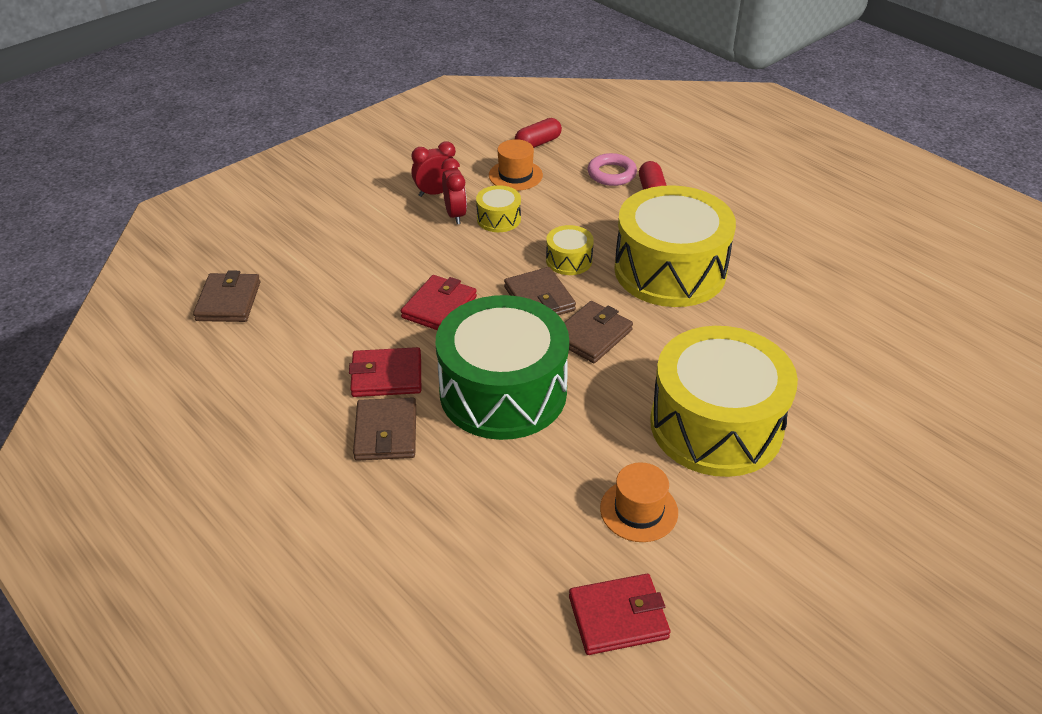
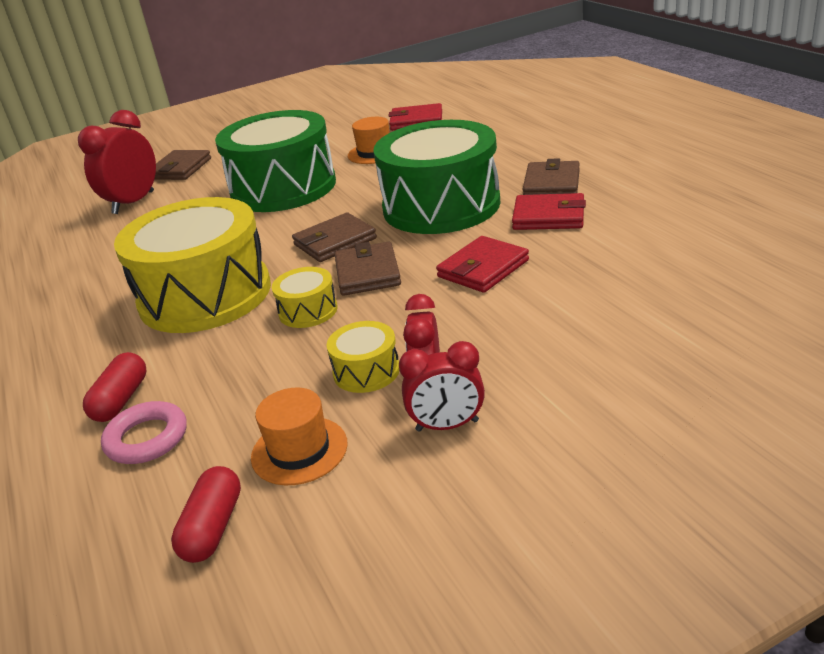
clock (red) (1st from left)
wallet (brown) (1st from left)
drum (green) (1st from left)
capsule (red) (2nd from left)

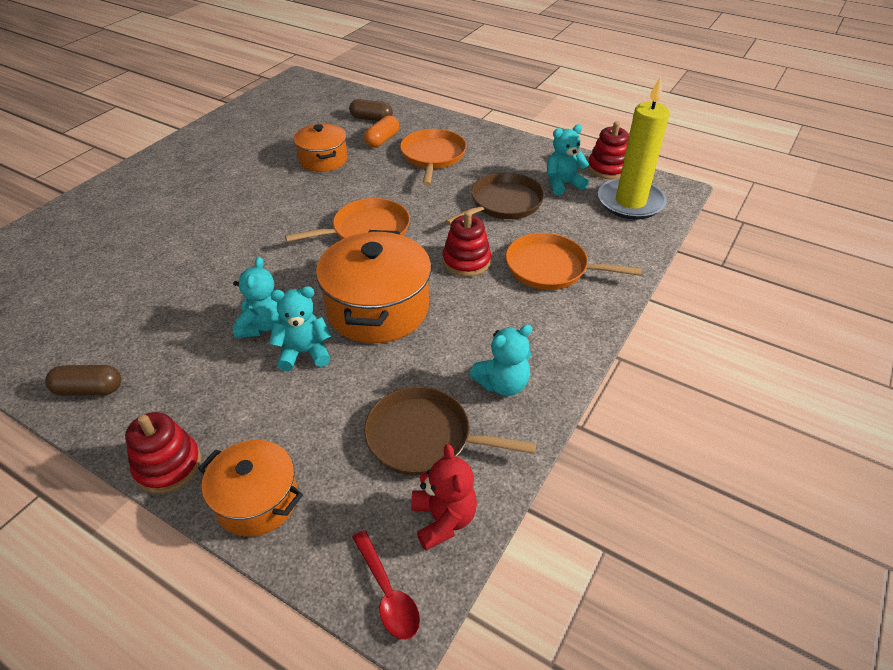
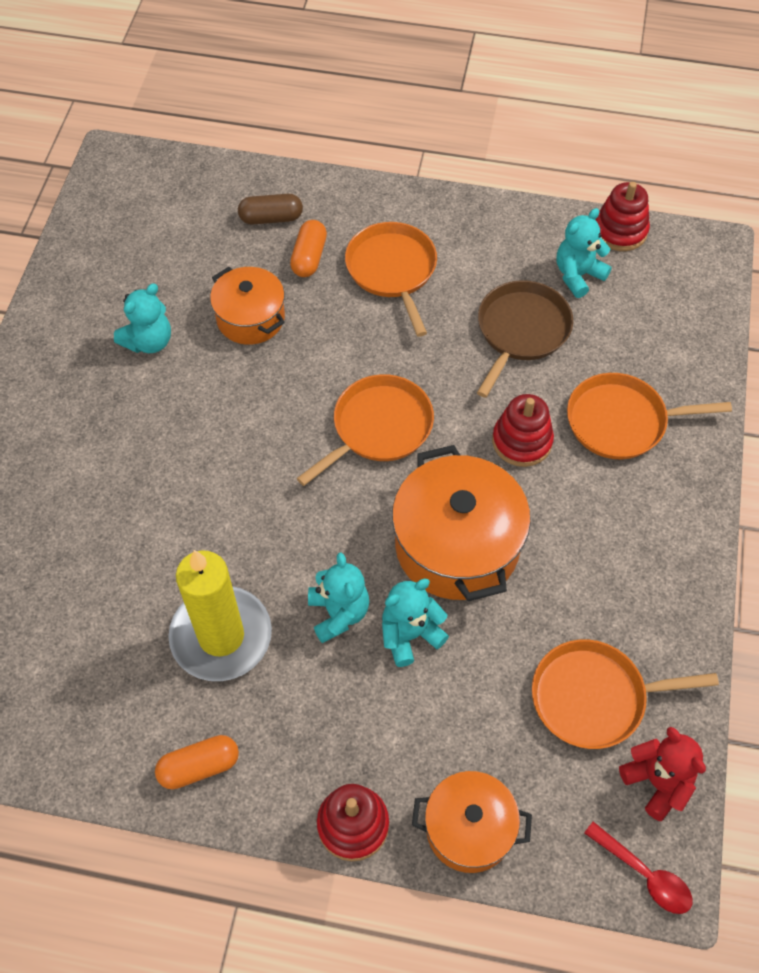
teddy bear (turquoise) (1st from left)
candle (yellow)
capsule (orange) (1st from left)
pan (orange) (3rd from left)

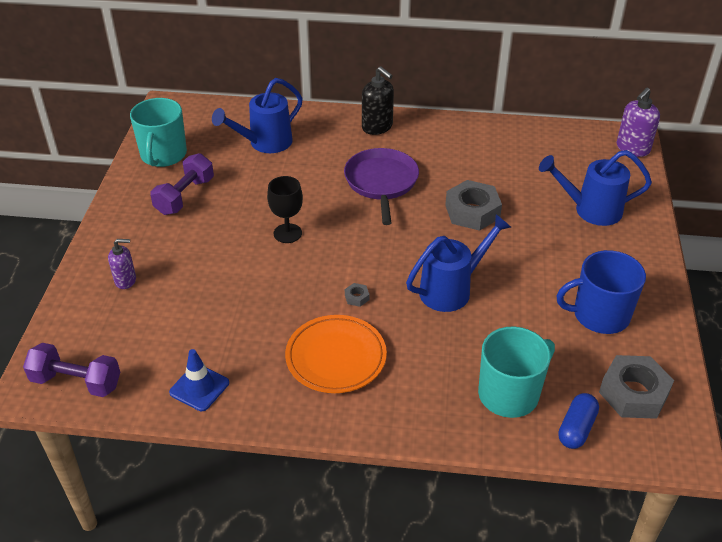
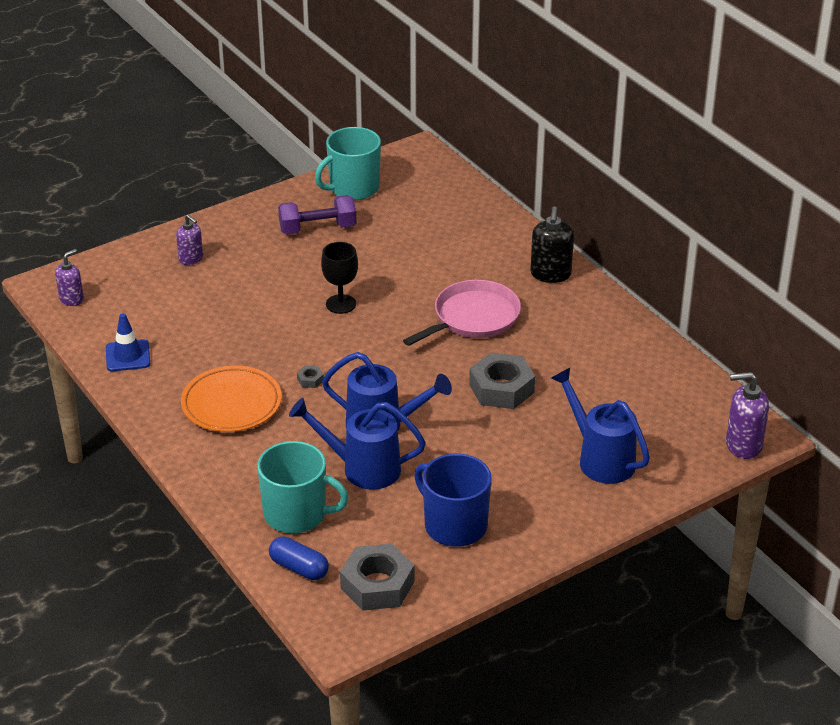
watering can (blue) (1st from left)
soap dispenser (purple) (1st from left)
pan (pink)
capsule (blue)

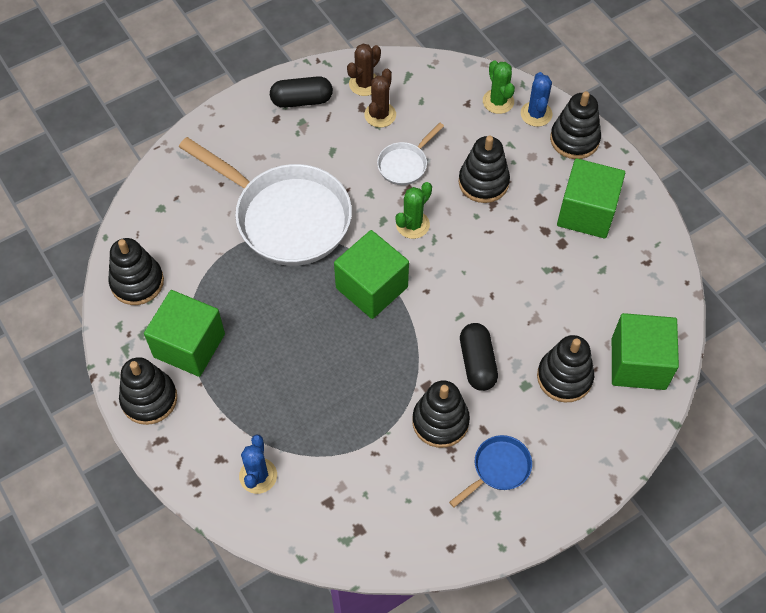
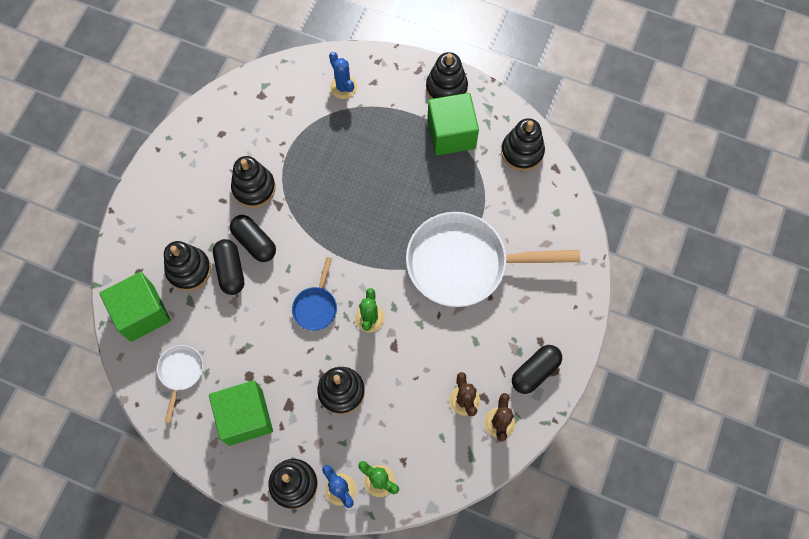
cube (green) (2nd from left in the first image)
capsule (black) (1st from left)
pan (white) (1st from left)
pan (blue)

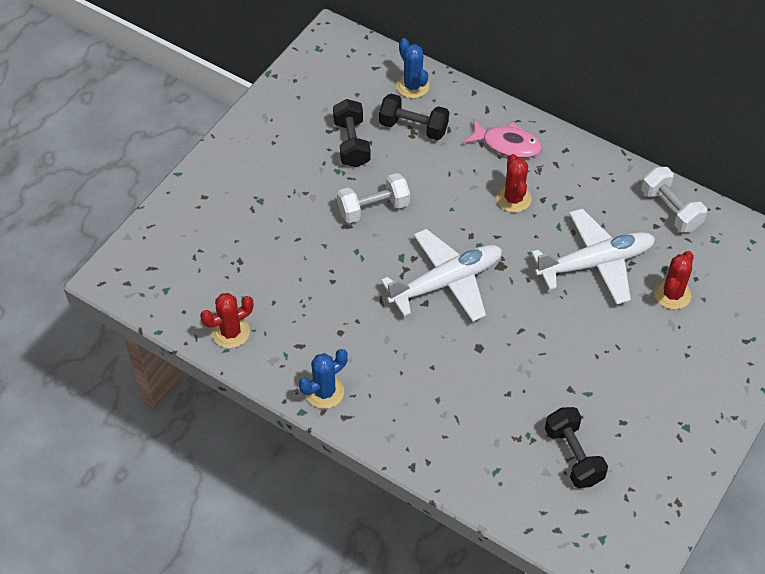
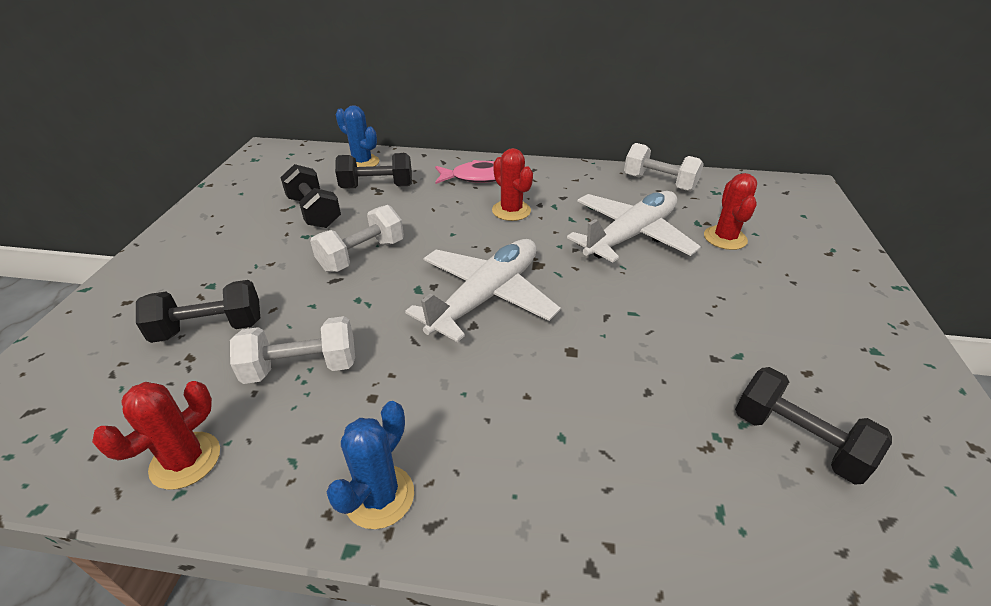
dumbbell (black) (1st from left)
dumbbell (white) (1st from left)

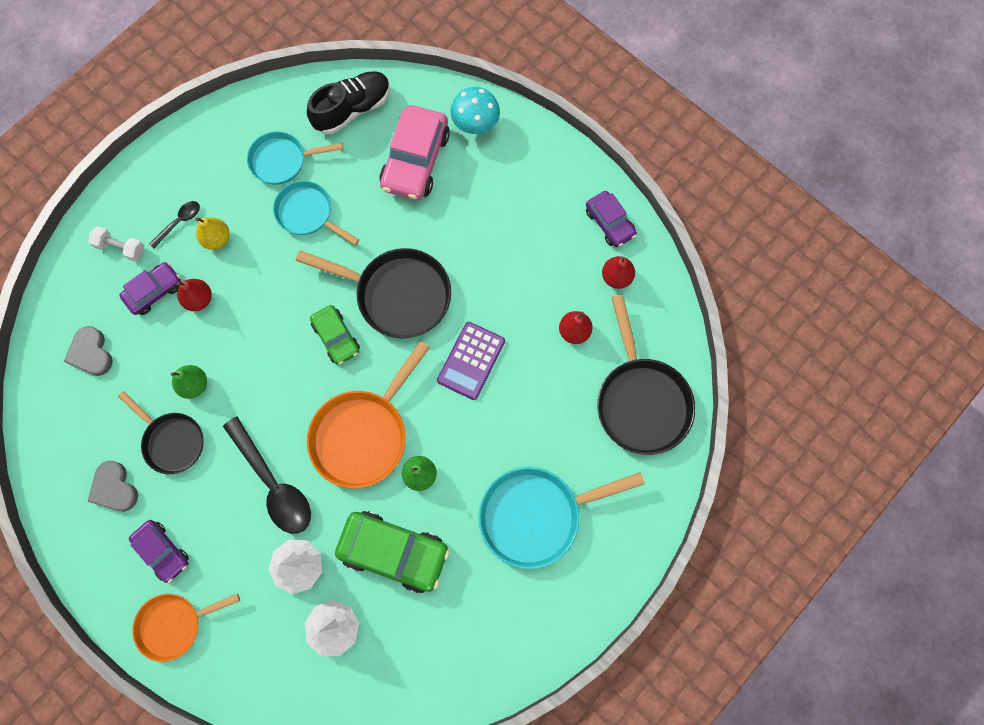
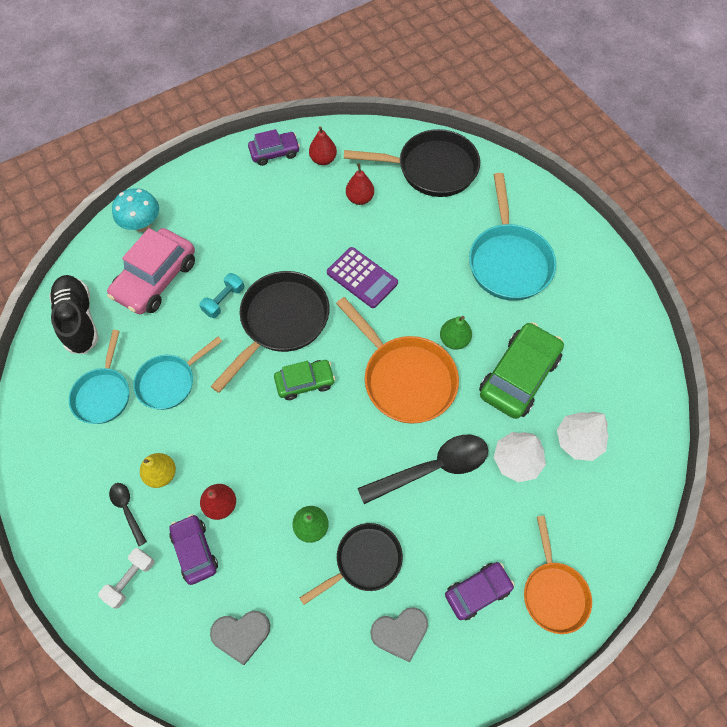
dumbbell (turquoise)
car (pink)

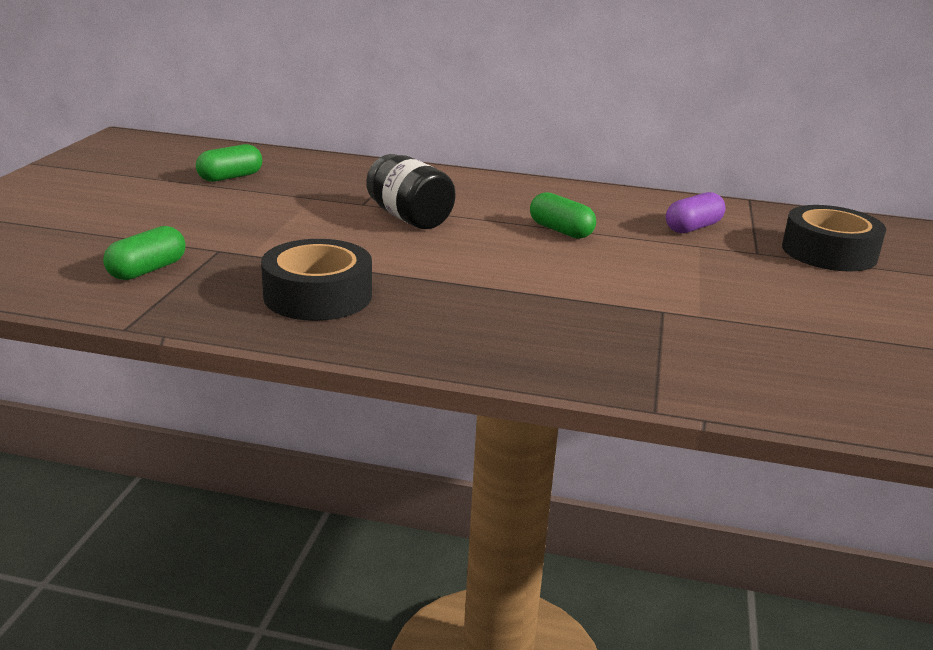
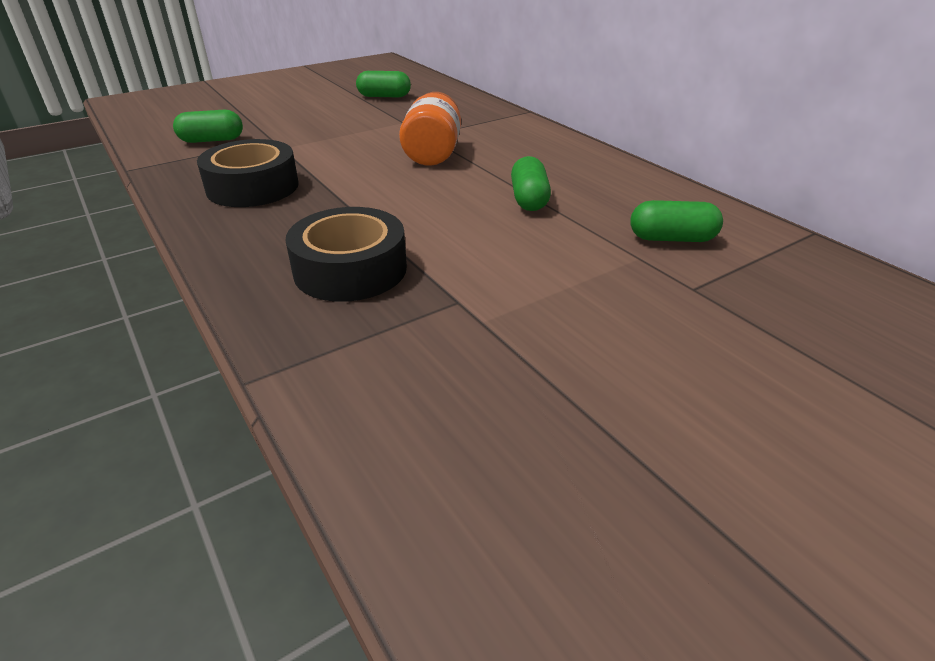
tape (black) (2nd from left)
jar (orange)
capsule (green) (4th from left)

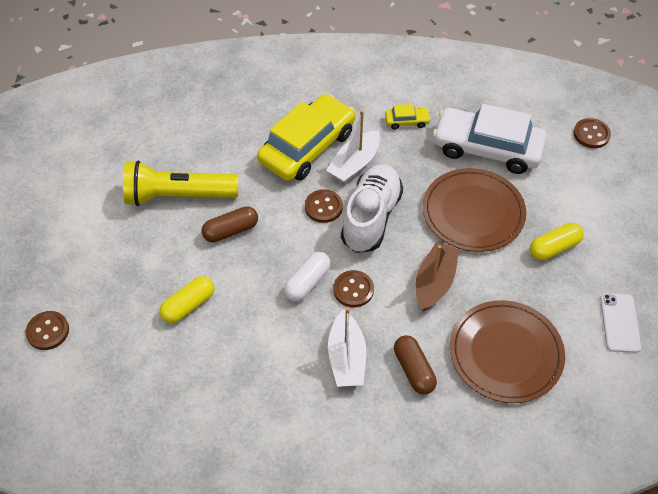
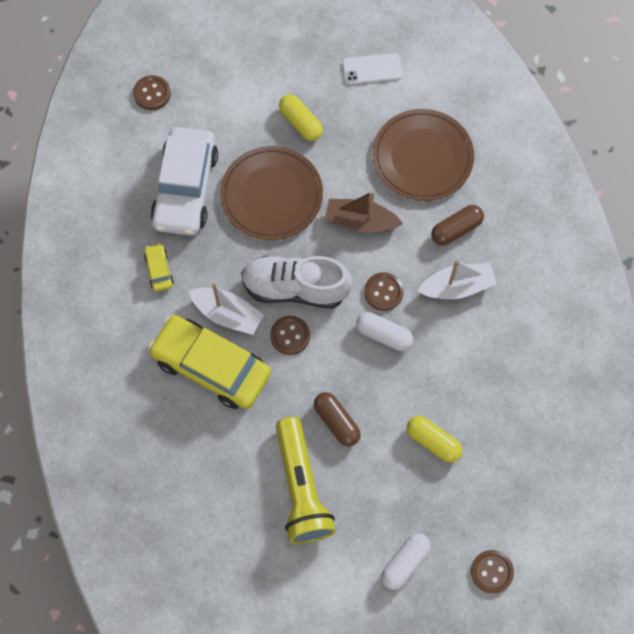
capsule (white) (2nd from left)

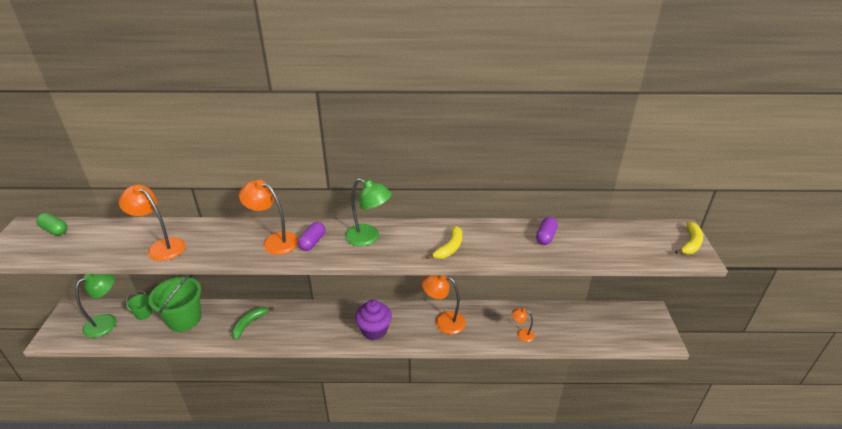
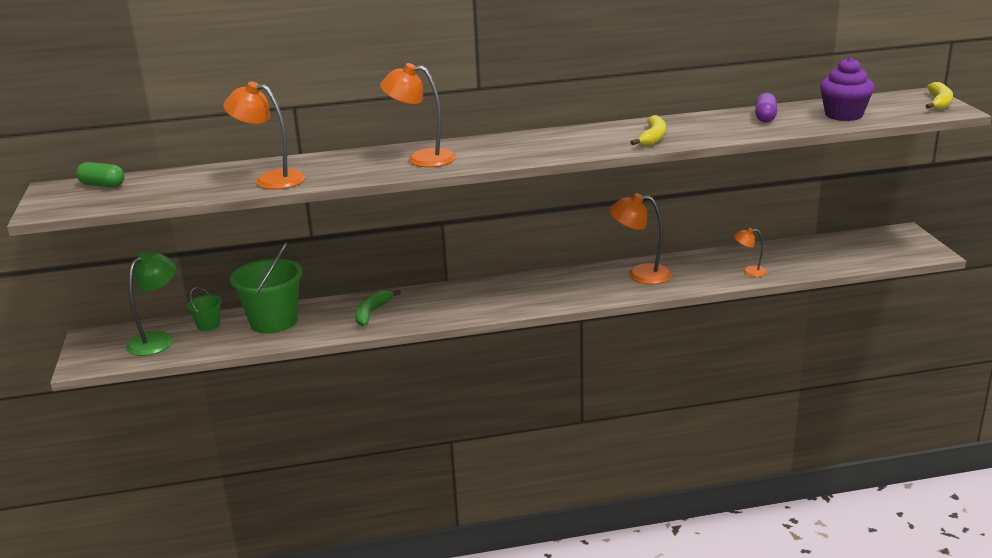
capsule (purple) (1st from left in the first image)
lamp (green) (2nd from left in the first image)
cupcake (purple)

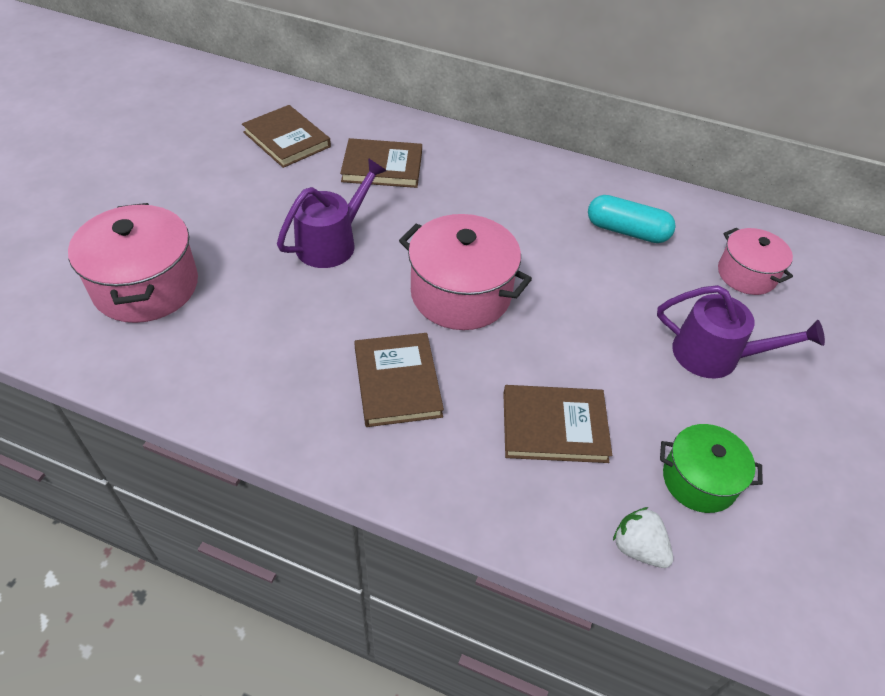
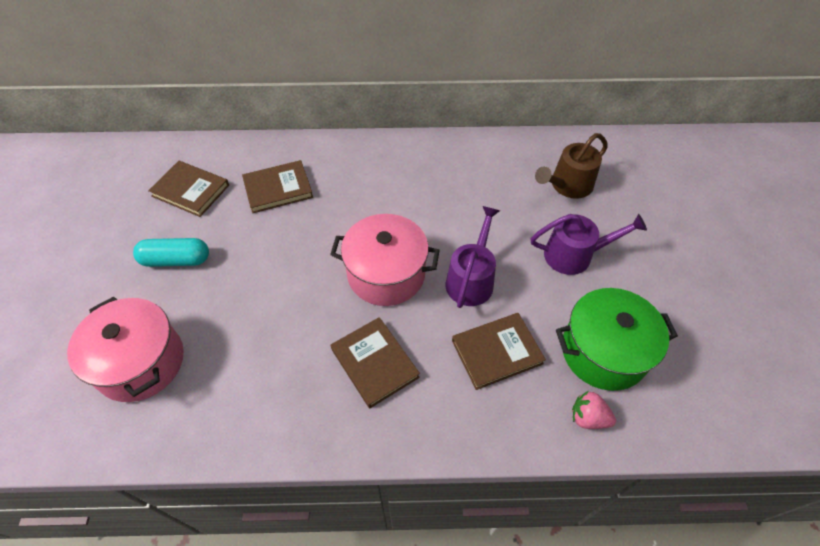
watering can (purple) (1st from left)
capsule (turquoise)
watering can (brown)
strawberry (pink)
pot (green)

